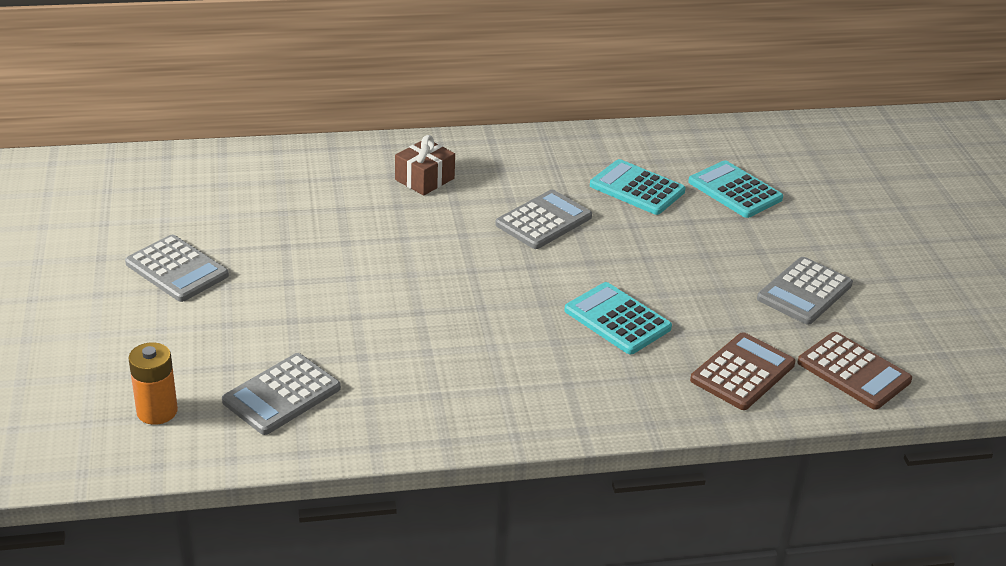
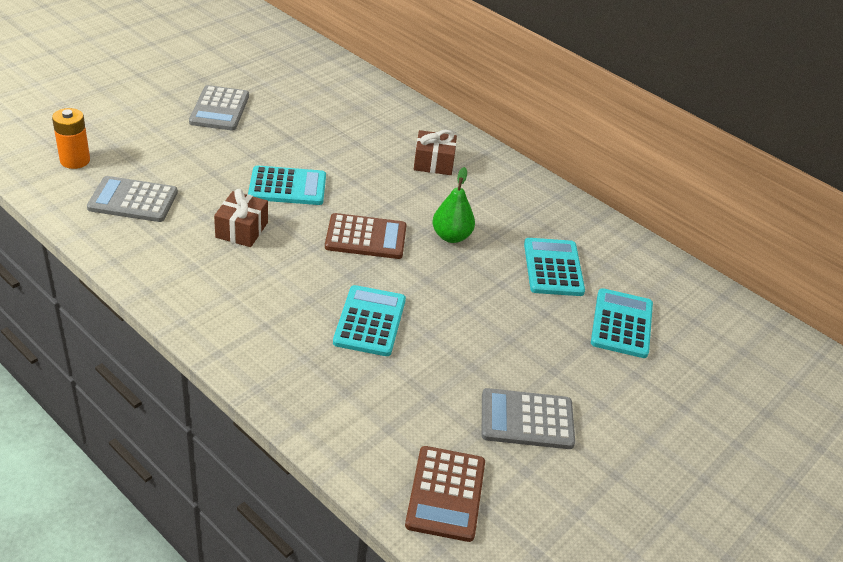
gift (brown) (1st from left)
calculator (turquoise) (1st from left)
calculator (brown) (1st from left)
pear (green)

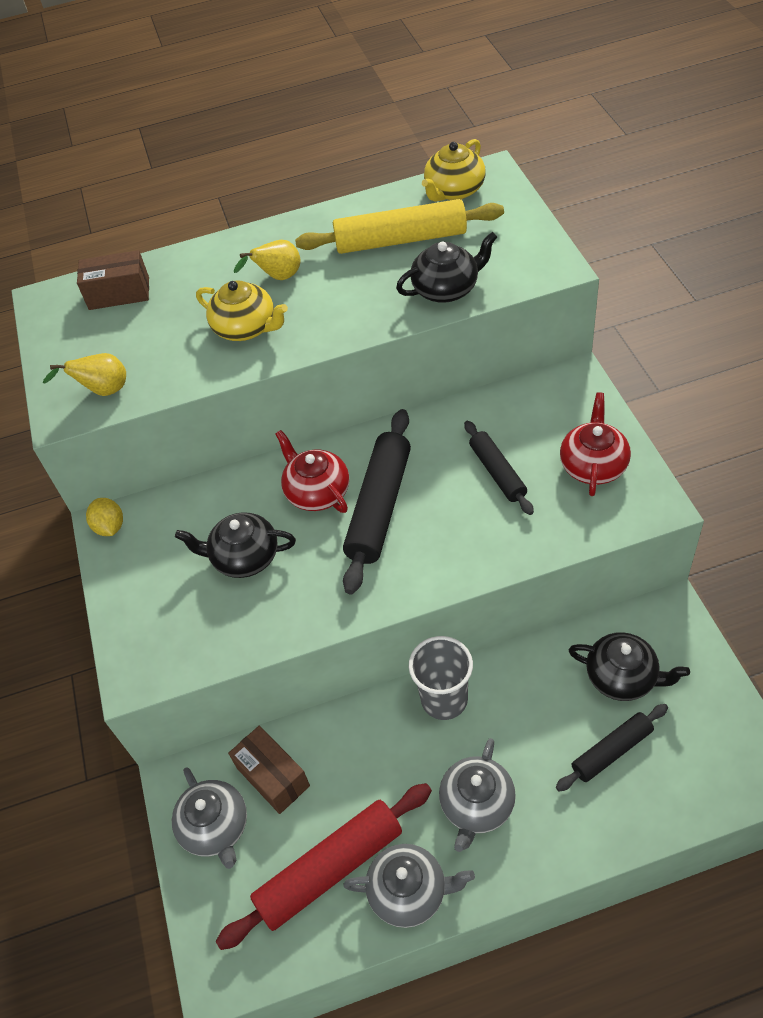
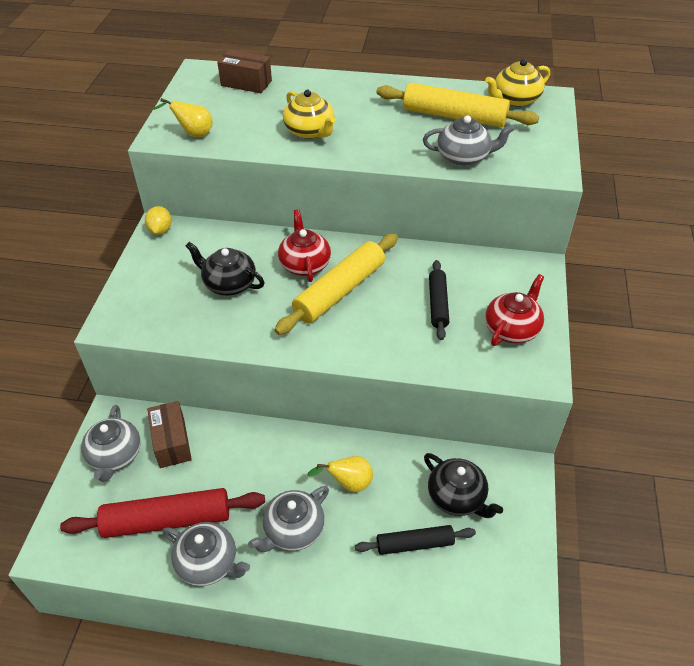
cup (grey)
pear (yellow) (2nd from left)
rolling pin (yellow) (1st from left)
teapot (grey) (4th from left)

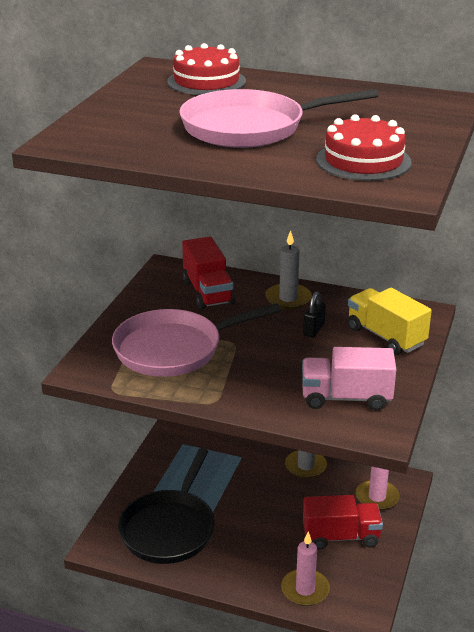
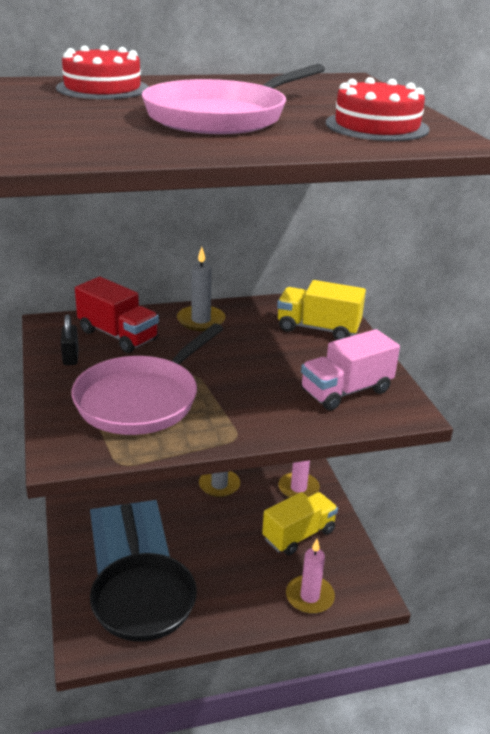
padlock (black)
truck (yellow) (1st from left)

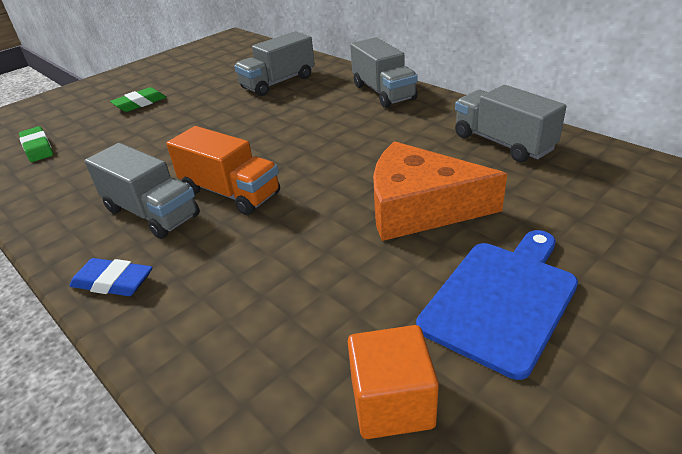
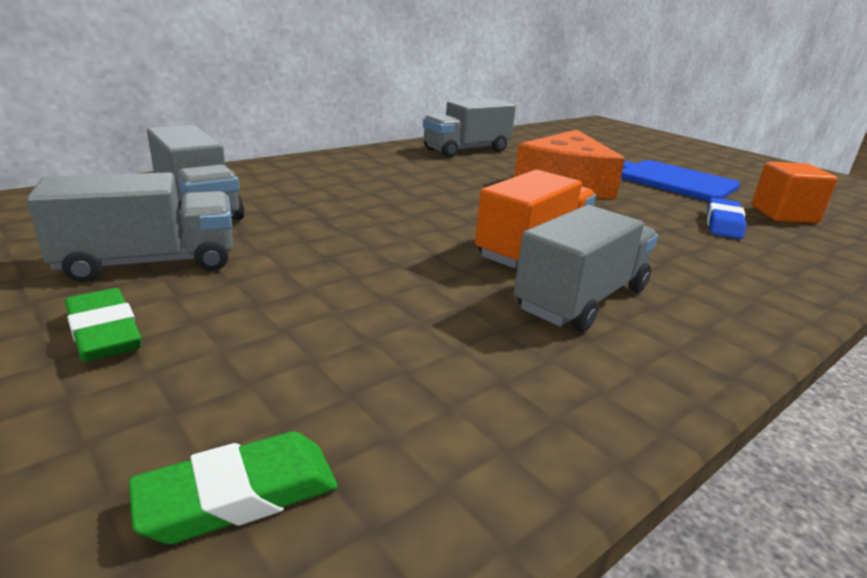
eraser (blue)
truck (grey) (1st from left)

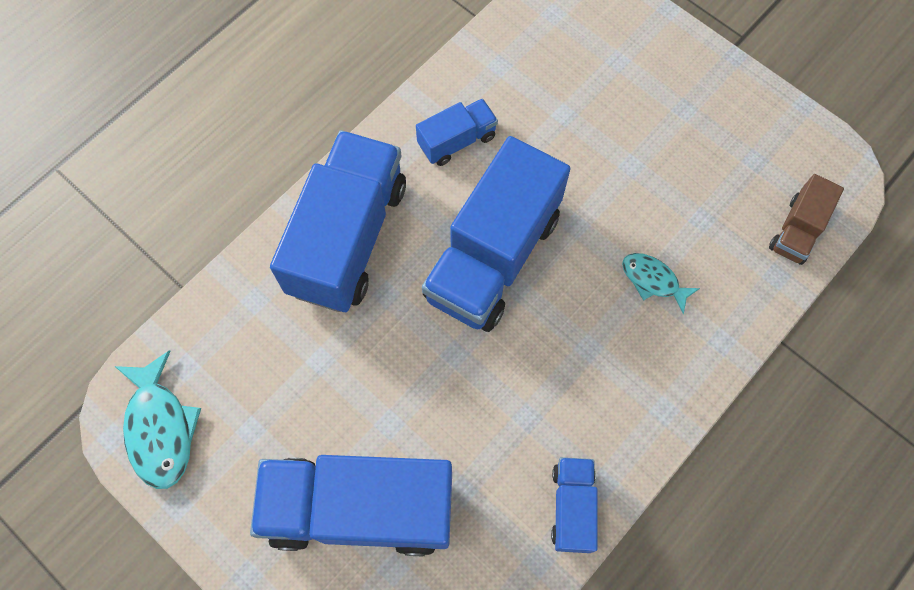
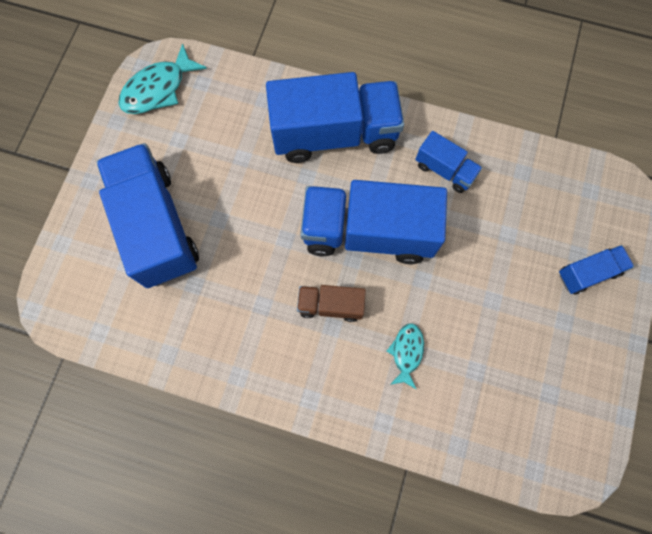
truck (blue) (5th from left)
truck (brown)

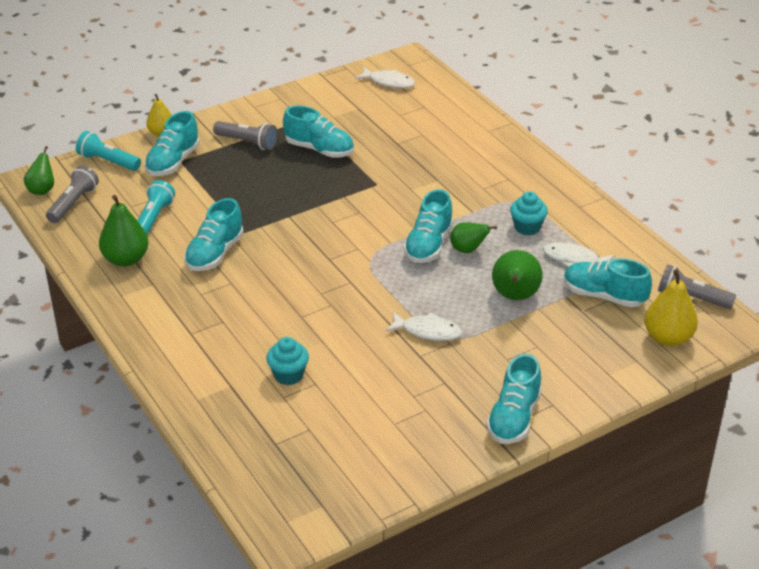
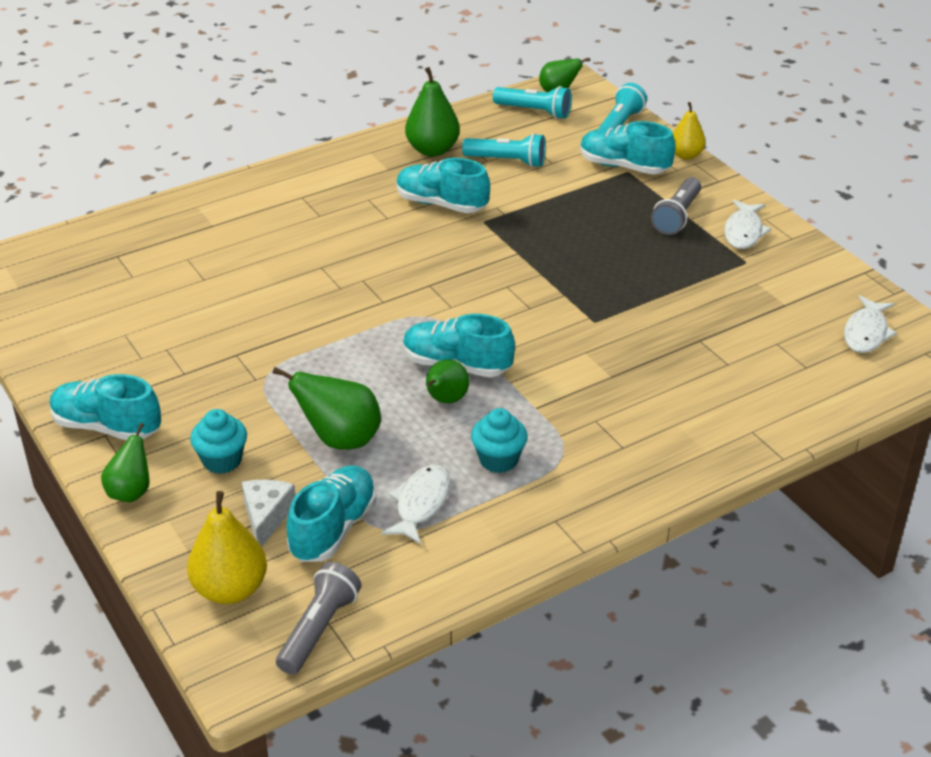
shoe (turquoise) (3rd from left in the first image)
pear (green) (1st from left)
cheese (white)
cupcake (turquoise) (1st from left)
fish (white) (2nd from left)
flashlight (turquoise) (2nd from left)

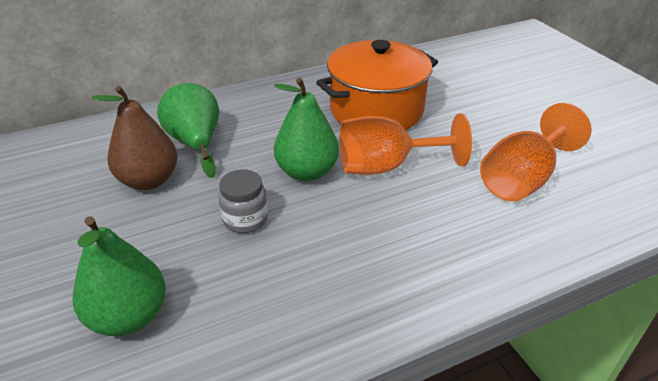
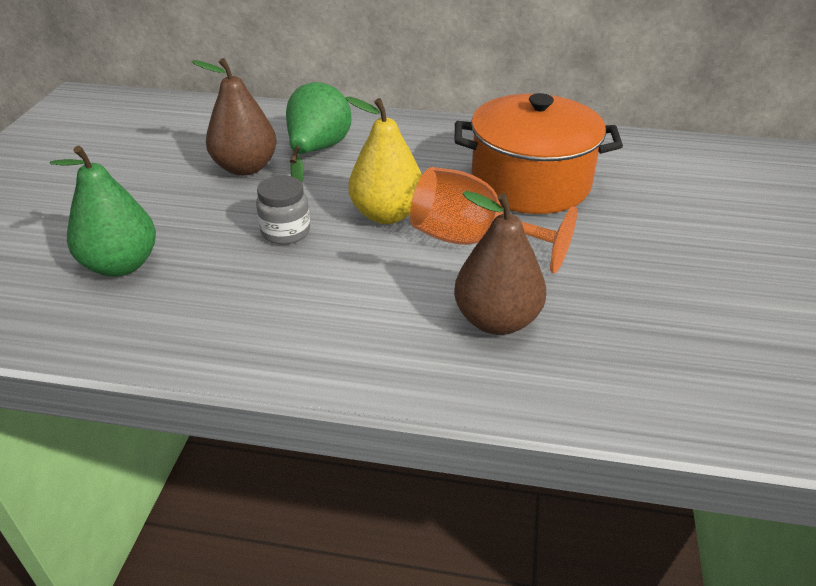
goblet (orange) (2nd from left in the first image)
pear (brown) (2nd from left)
pear (yellow)

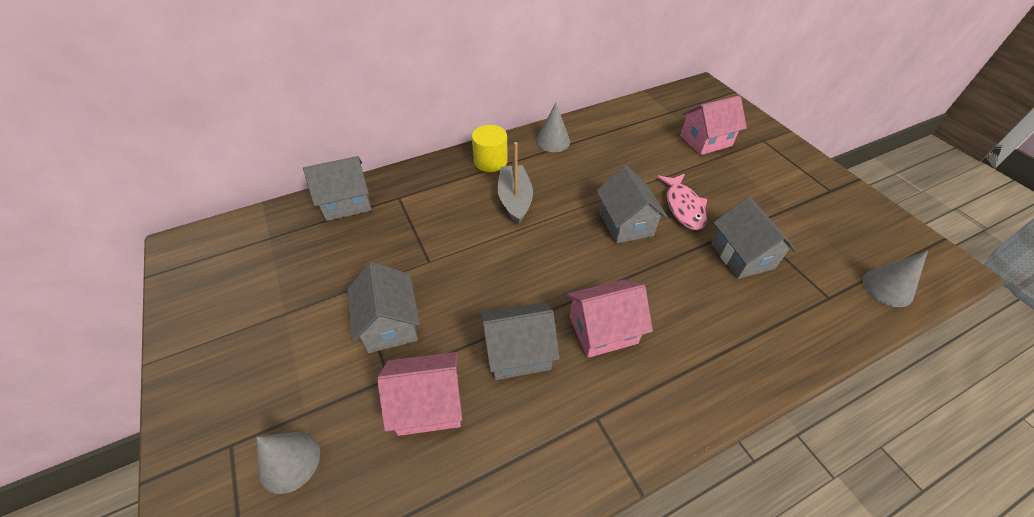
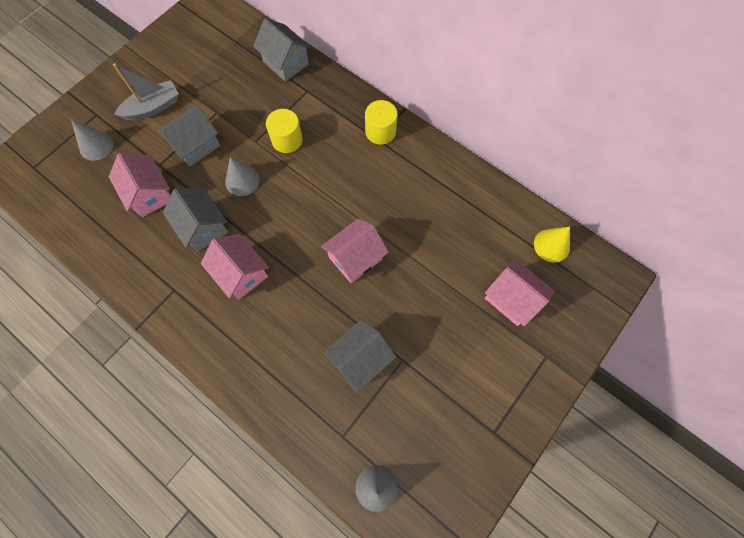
fish (pink)
cylinder (yellow) (1st from left)
cone (yellow)
boat (grey)
cone (grey) (2nd from left)
house (pink) (3rd from left)

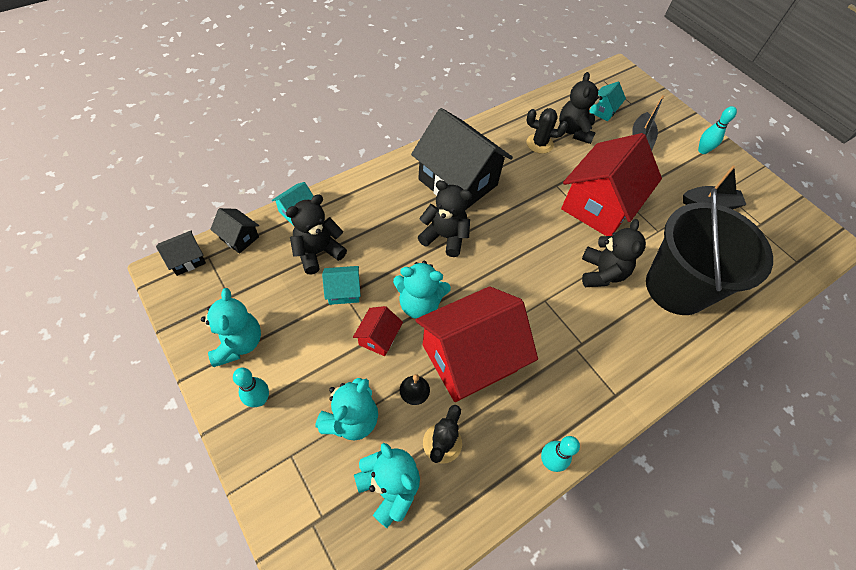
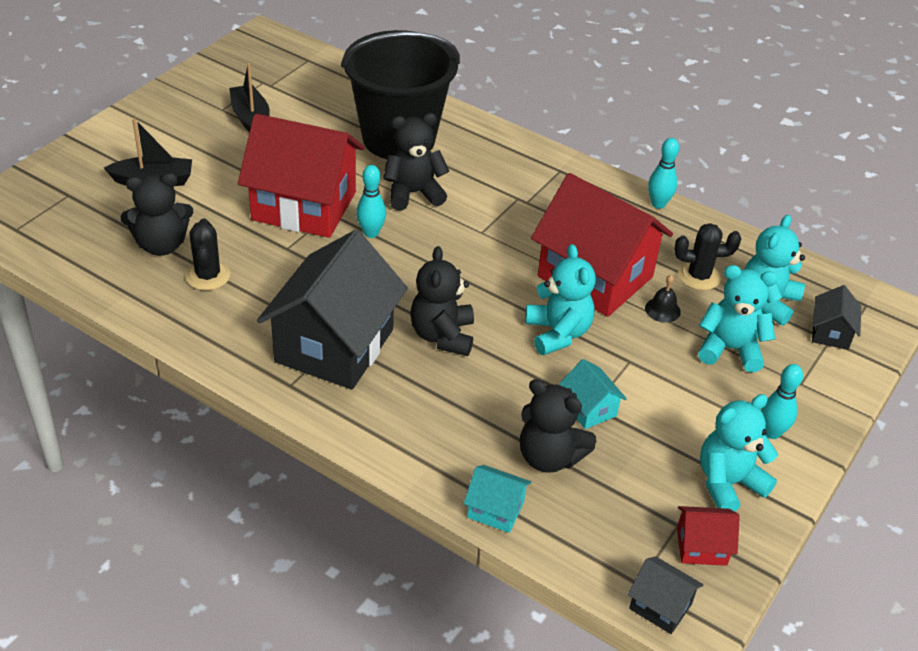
house (turquoise) (3rd from left in the first image)
house (black) (3rd from left)
house (red) (3rd from left)
bowling pin (turquoise) (1st from left)

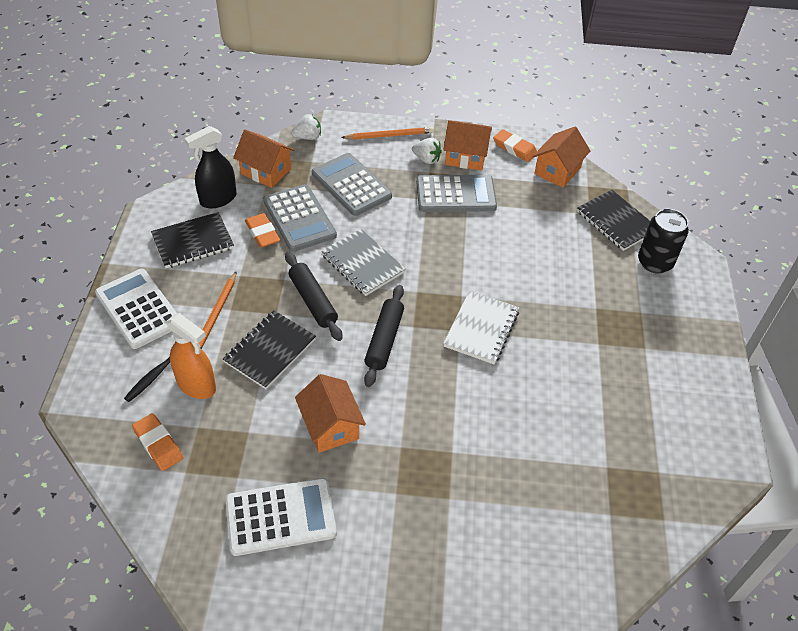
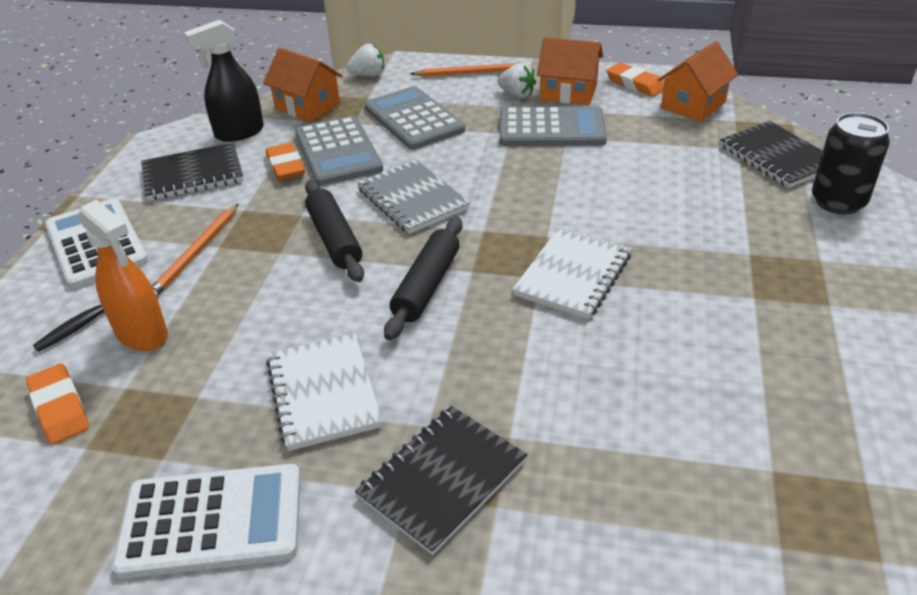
notebook (black) (2nd from left)
notebook (white) (1st from left)

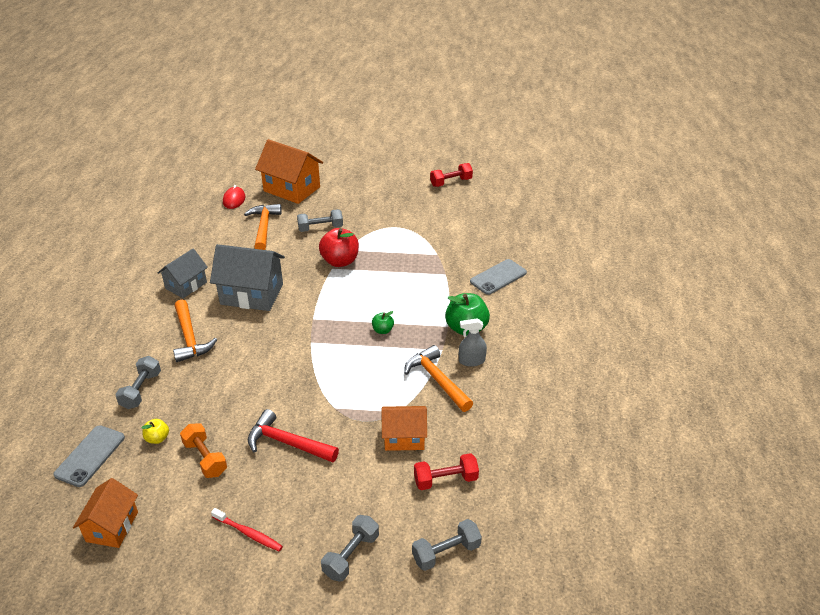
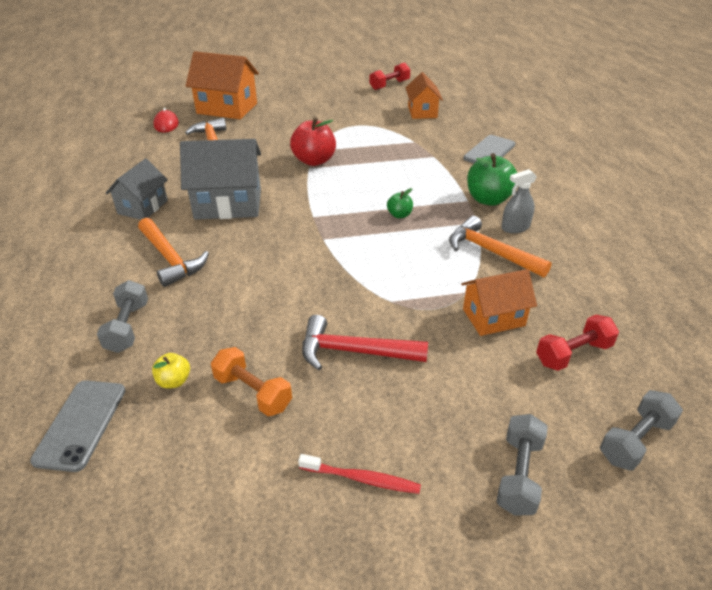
dumbbell (grey) (2nd from left in the first image)
house (orange) (2nd from left)

